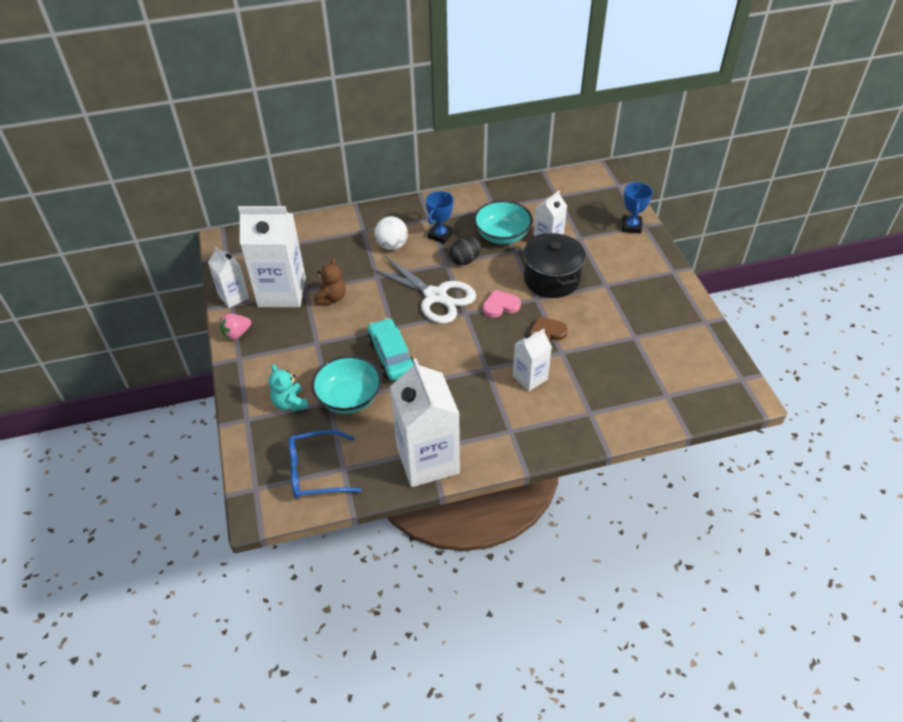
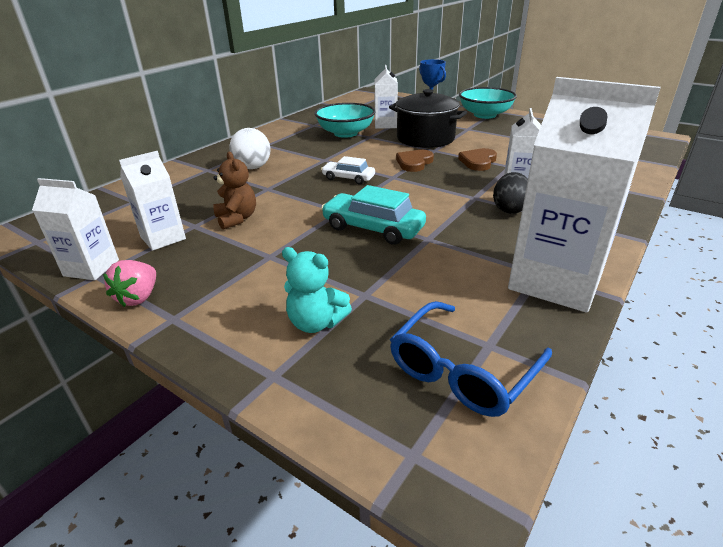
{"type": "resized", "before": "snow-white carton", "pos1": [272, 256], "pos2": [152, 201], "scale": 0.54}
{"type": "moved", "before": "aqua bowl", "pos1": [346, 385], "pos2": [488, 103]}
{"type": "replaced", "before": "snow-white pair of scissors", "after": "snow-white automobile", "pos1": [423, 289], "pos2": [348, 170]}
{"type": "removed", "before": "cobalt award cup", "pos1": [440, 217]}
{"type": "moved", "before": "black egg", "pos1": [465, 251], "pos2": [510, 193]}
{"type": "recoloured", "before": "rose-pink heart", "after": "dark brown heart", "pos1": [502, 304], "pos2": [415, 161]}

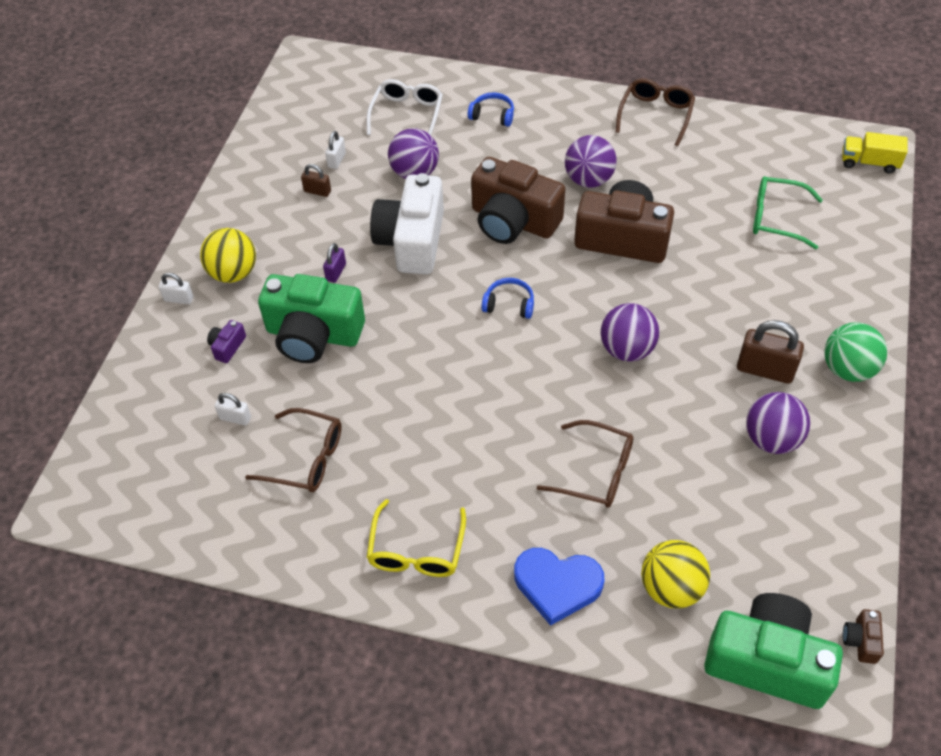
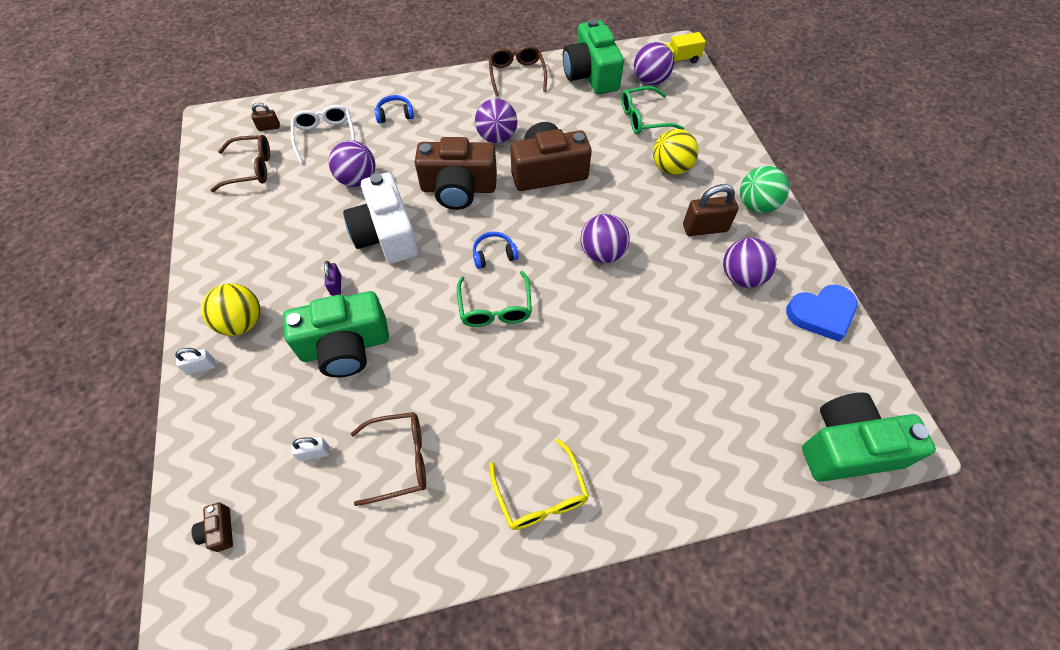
{"type": "removed", "before": "violet photo camera", "pos1": [226, 341]}
{"type": "moved", "before": "dark brown small lock", "pos1": [316, 180], "pos2": [265, 117]}
{"type": "removed", "before": "snow-white small lock", "pos1": [335, 150]}
{"type": "moved", "before": "cobalt heart", "pos1": [559, 587], "pos2": [821, 313]}
{"type": "moved", "before": "dark brown glasses", "pos1": [585, 464], "pos2": [240, 163]}
{"type": "moved", "before": "yellow sphere", "pos1": [675, 574], "pos2": [675, 152]}
{"type": "moved", "before": "dark brown photo camera", "pos1": [863, 636], "pos2": [212, 527]}
{"type": "added", "after": "leaf-green glasses", "pos2": [494, 299]}
{"type": "added", "after": "leaf-green photo camera", "pos2": [593, 56]}
{"type": "added", "after": "violet sphere", "pos2": [654, 63]}

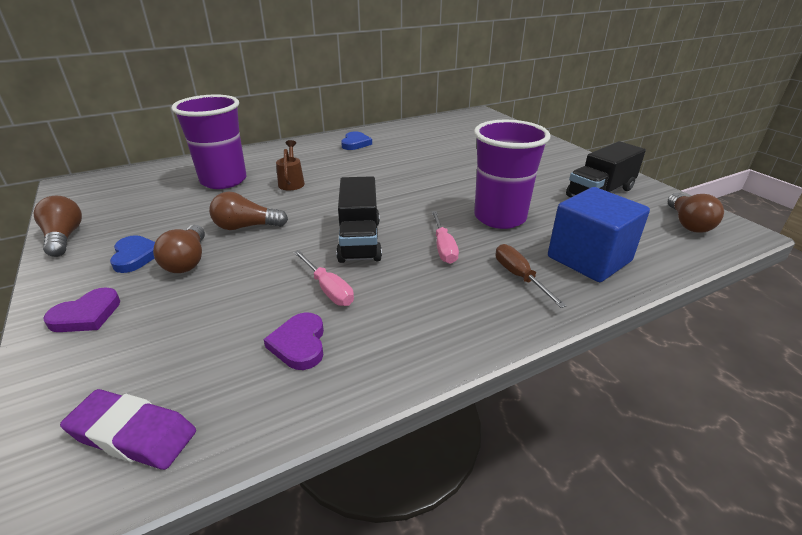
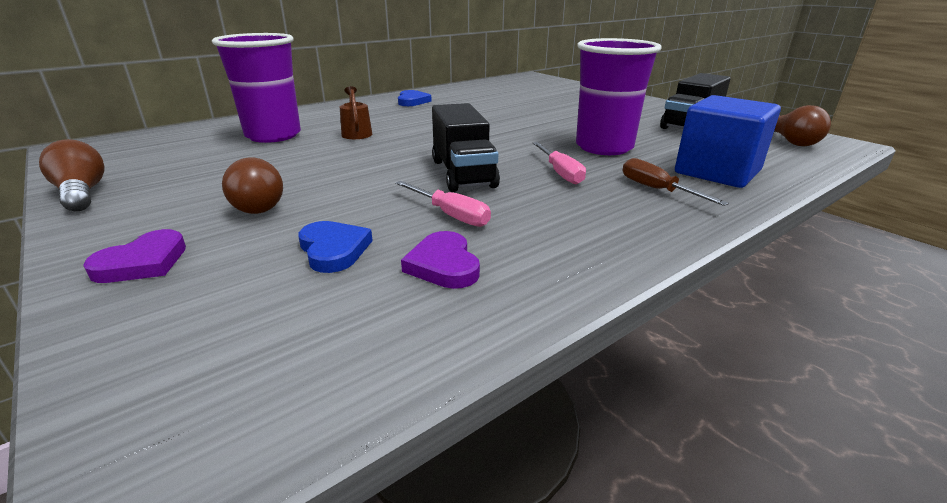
{"type": "removed", "before": "violet pencil eraser", "pos1": [128, 429]}
{"type": "moved", "before": "cobalt heart", "pos1": [132, 254], "pos2": [335, 247]}
{"type": "removed", "before": "dark brown light bulb", "pos1": [248, 210]}

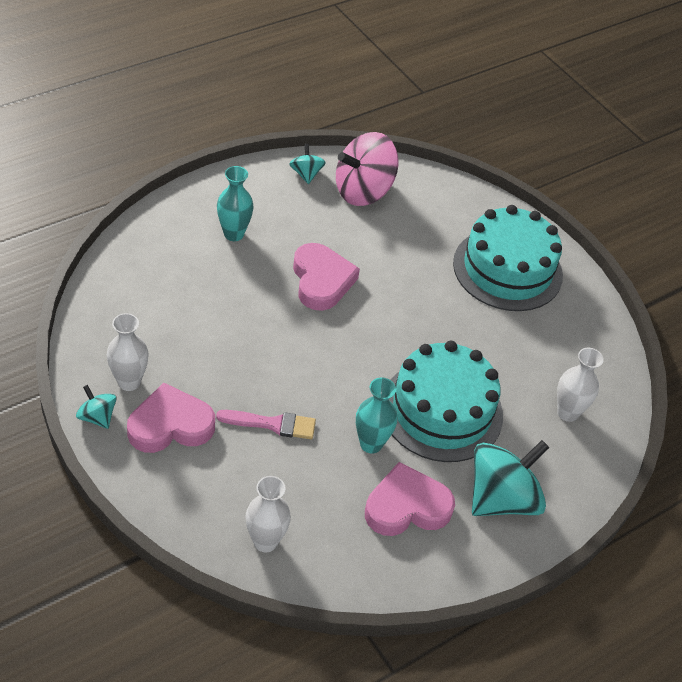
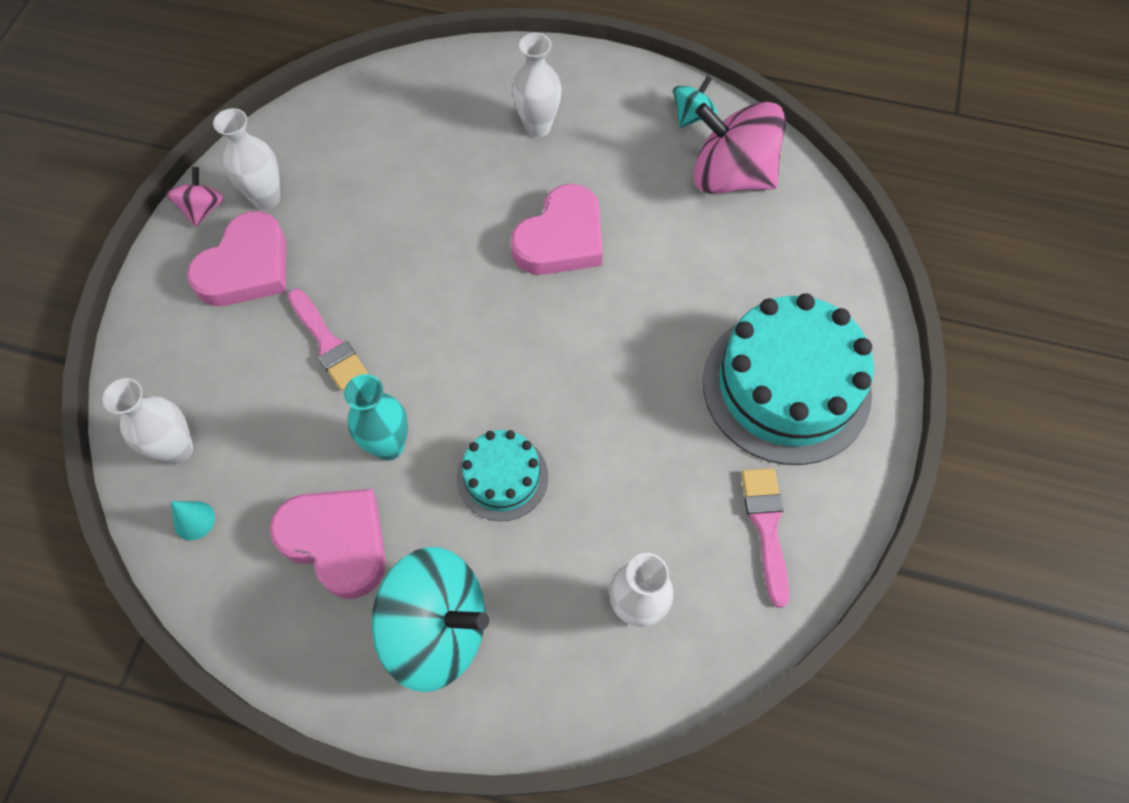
{"type": "recoloured", "before": "aqua spinning top", "after": "rose-pink spinning top", "pos1": [96, 407], "pos2": [195, 197]}
{"type": "turned", "before": "rose-pink heart", "pos1": [171, 418], "pos2": [236, 258], "turn": 90}
{"type": "recoloured", "before": "aqua flower vase", "after": "snow-white flower vase", "pos1": [235, 203], "pos2": [537, 85]}
{"type": "resized", "before": "aqua cake", "pos1": [446, 401], "pos2": [502, 475], "scale": 0.52}
{"type": "added", "after": "aqua cone shape", "pos2": [193, 521]}
{"type": "added", "after": "rose-pink paintbrush", "pos2": [765, 538]}

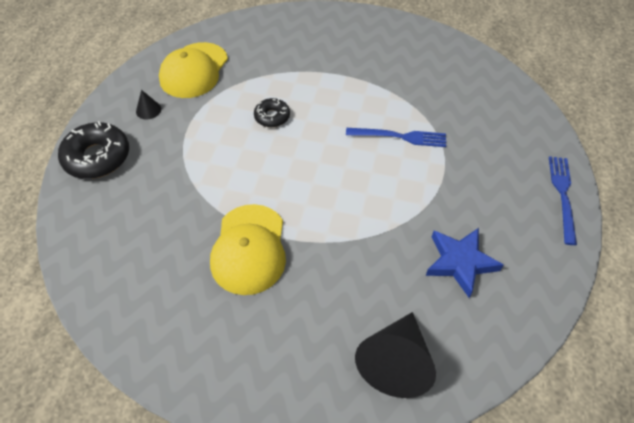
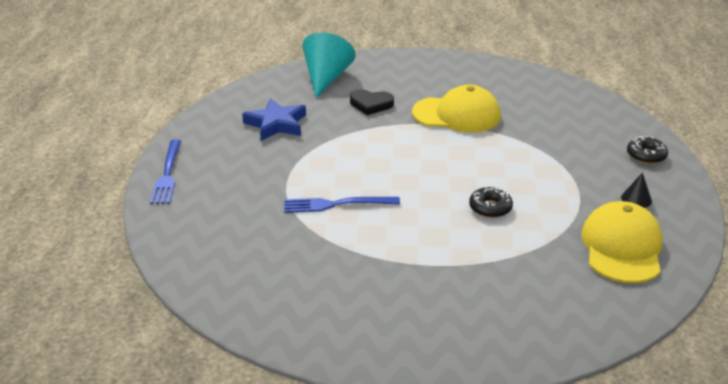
{"type": "resized", "before": "black glazed donut", "pos1": [93, 150], "pos2": [647, 150], "scale": 0.57}
{"type": "turned", "before": "yellow peaked cap", "pos1": [248, 249], "pos2": [456, 108], "turn": 105}
{"type": "recoloured", "before": "black cone shape", "after": "aqua cone shape", "pos1": [395, 355], "pos2": [329, 65]}
{"type": "added", "after": "black heart", "pos2": [372, 102]}

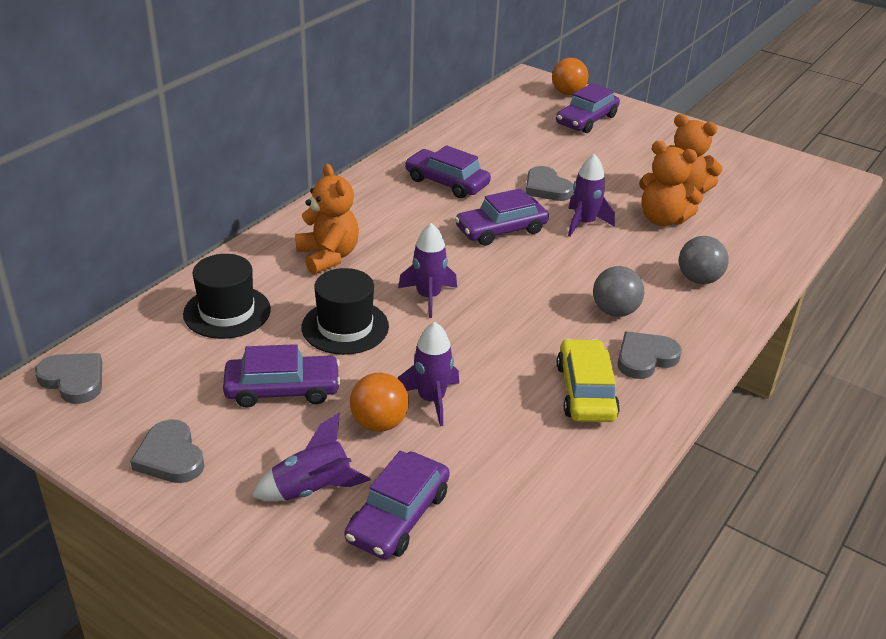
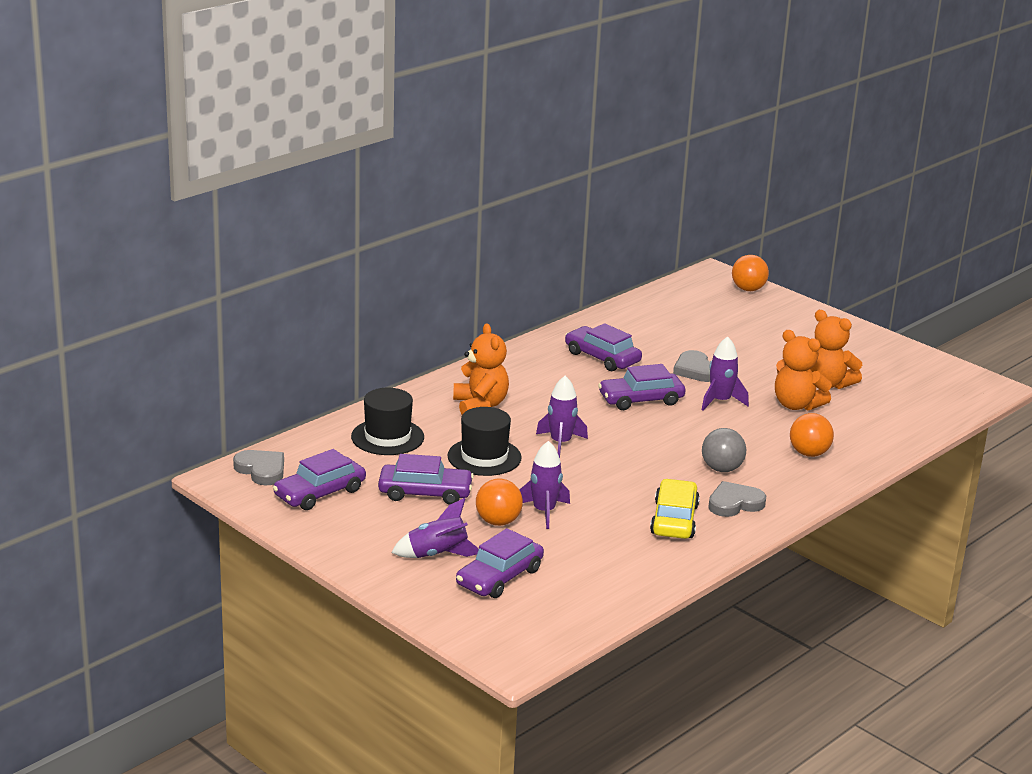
{"type": "removed", "before": "grey heart", "pos1": [167, 451]}
{"type": "moved", "before": "violet automobile", "pos1": [588, 108], "pos2": [319, 479]}
{"type": "recoloured", "before": "grey sphere", "after": "bright orange sphere", "pos1": [703, 260], "pos2": [812, 435]}

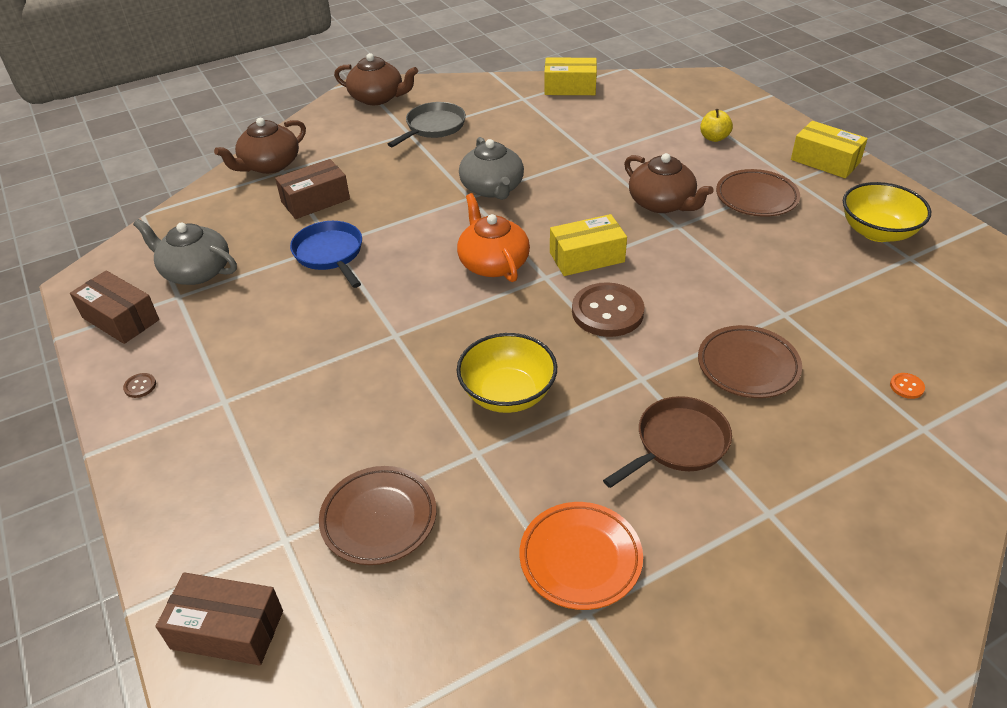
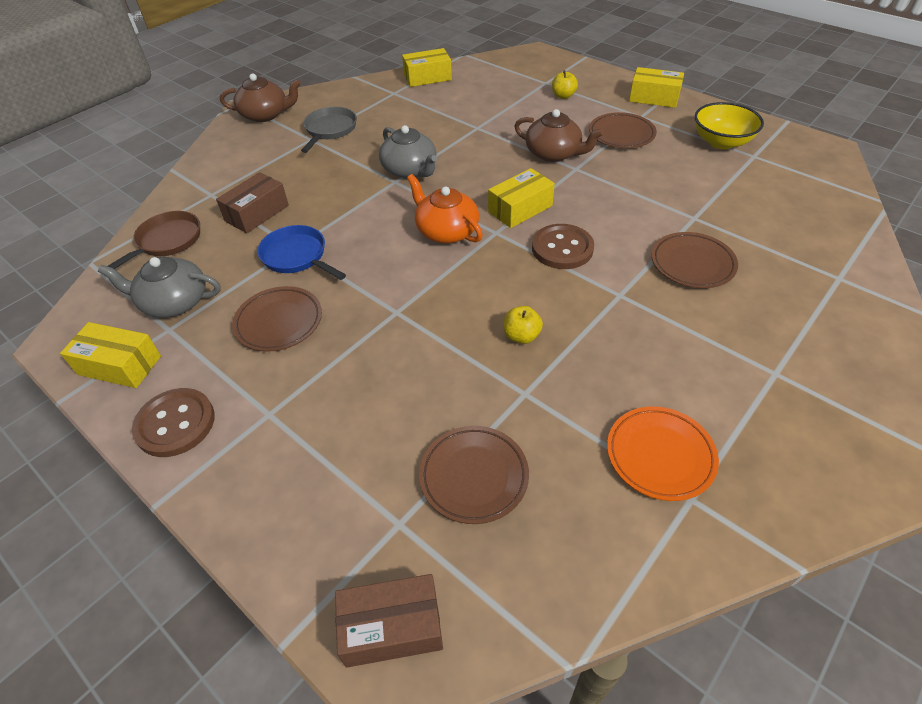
{"type": "recoloured", "before": "dark brown parcel", "after": "yellow parcel", "pos1": [114, 307], "pos2": [110, 355]}
{"type": "resized", "before": "dark brown shirt button", "pos1": [139, 385], "pos2": [173, 422], "scale": 2.48}
{"type": "removed", "before": "dark brown teapot", "pos1": [260, 146]}
{"type": "replaced", "before": "yellow bowl", "after": "yellow toy apple", "pos1": [507, 373], "pos2": [523, 325]}
{"type": "moved", "before": "dark brown frying pan", "pos1": [667, 442], "pos2": [154, 240]}
{"type": "removed", "before": "bright orange shirt button", "pos1": [907, 386]}
{"type": "added", "after": "dark brown plate", "pos2": [277, 319]}

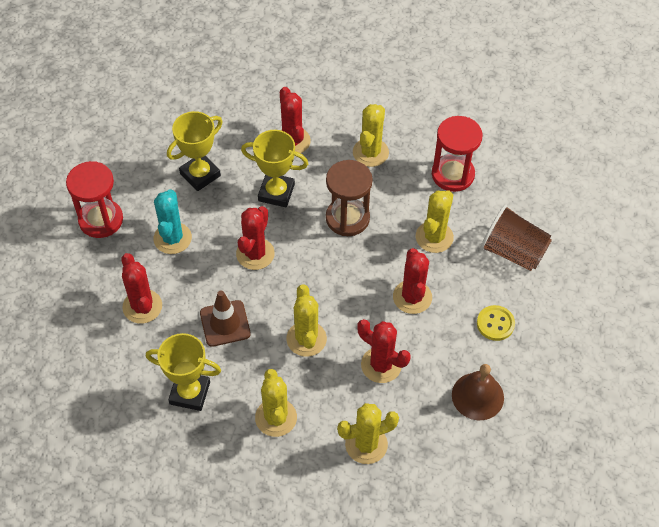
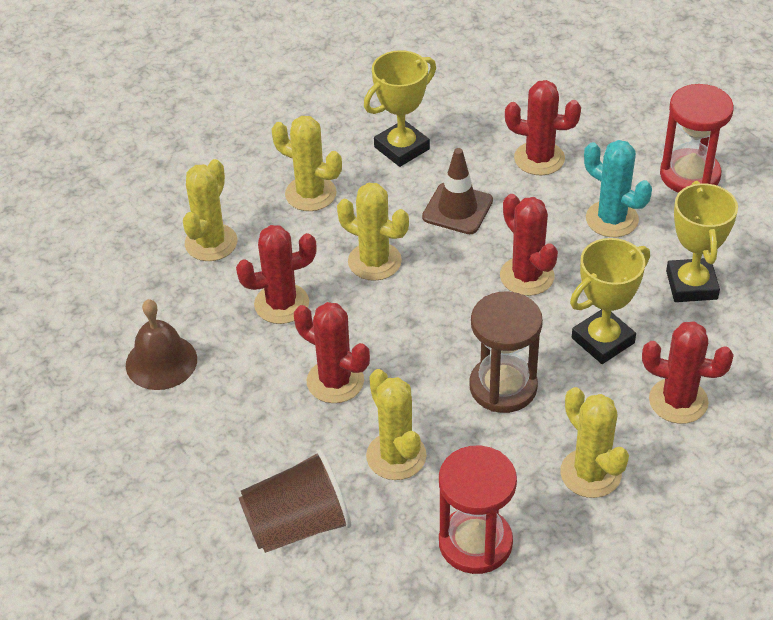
{"type": "removed", "before": "yellow shirt button", "pos1": [496, 323]}

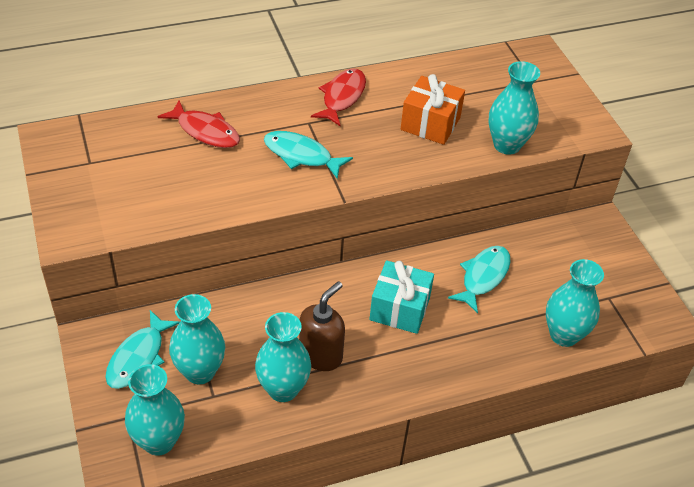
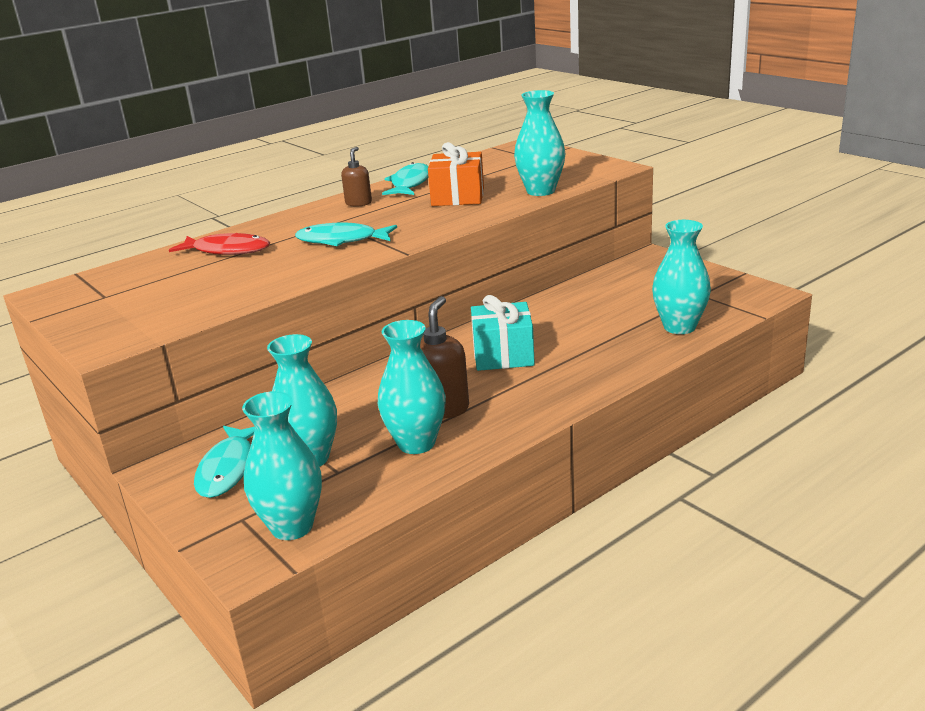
{"type": "replaced", "before": "scarlet toy fish", "after": "dark brown pump bottle", "pos1": [338, 97], "pos2": [356, 177]}
{"type": "moved", "before": "aqua toy fish", "pos1": [479, 279], "pos2": [405, 178]}

